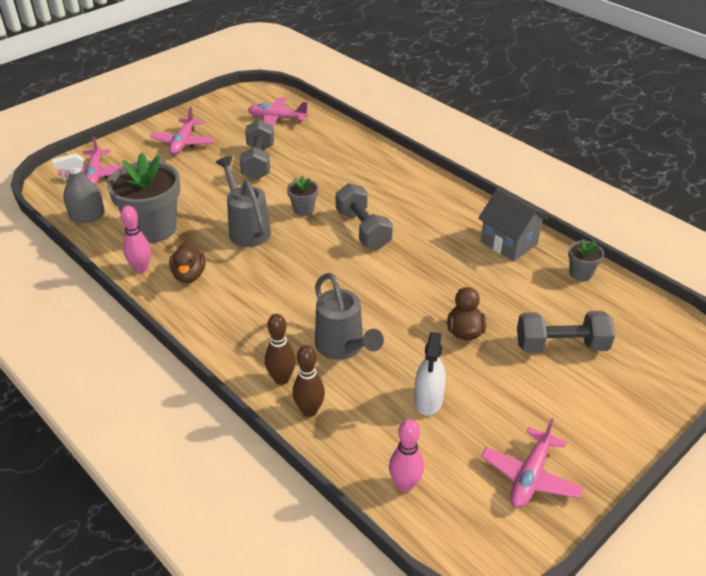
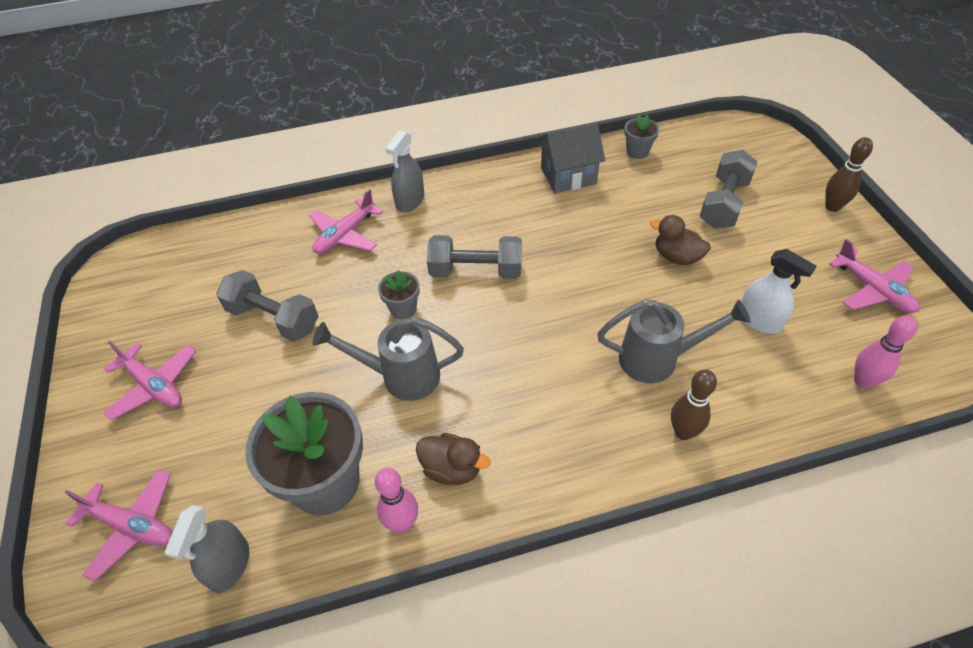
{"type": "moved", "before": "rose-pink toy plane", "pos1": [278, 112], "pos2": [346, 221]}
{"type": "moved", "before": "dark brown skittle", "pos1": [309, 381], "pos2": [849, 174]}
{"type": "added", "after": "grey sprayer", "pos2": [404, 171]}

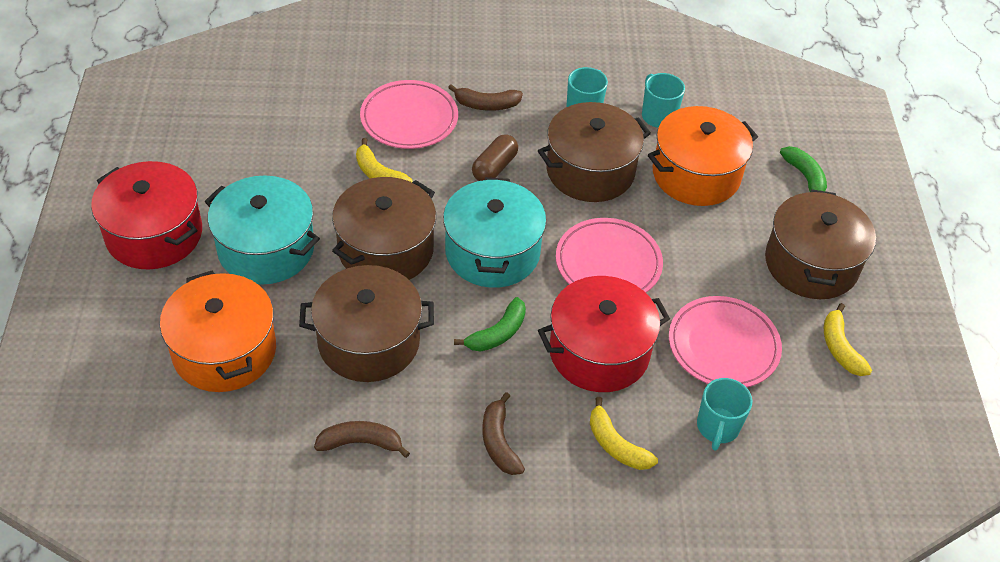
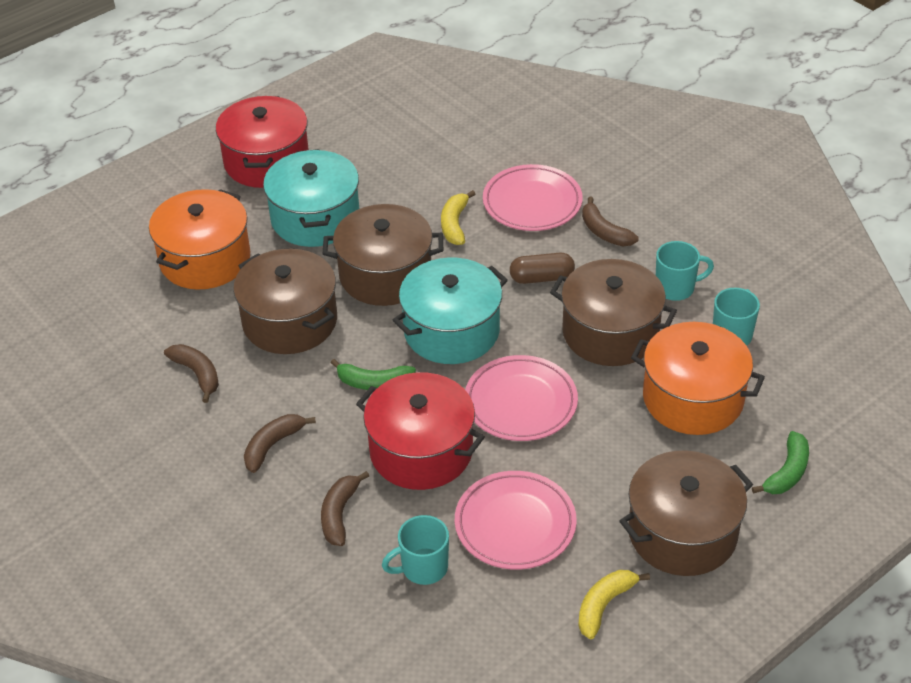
{"type": "recoloured", "before": "yellow banana fruit", "after": "dark brown banana fruit", "pos1": [624, 433], "pos2": [345, 508]}

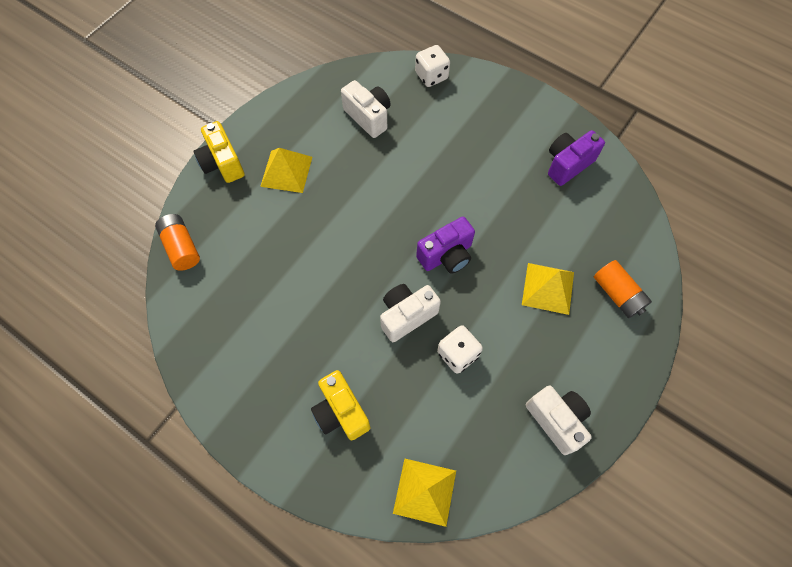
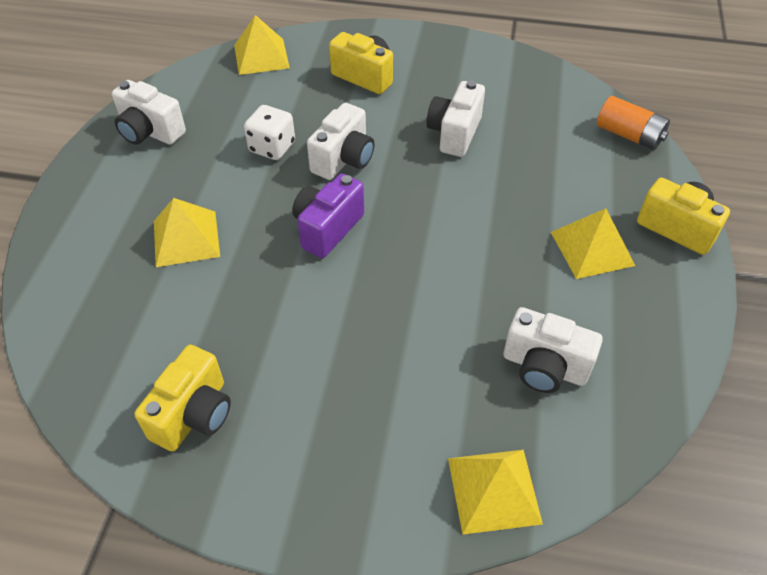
{"type": "replaced", "before": "snow-white die", "after": "yellow pyramid", "pos1": [432, 66], "pos2": [495, 492]}
{"type": "recoloured", "before": "violet photo camera", "after": "yellow photo camera", "pos1": [576, 158], "pos2": [183, 398]}
{"type": "removed", "before": "bright orange AA battery", "pos1": [623, 289]}
{"type": "added", "after": "snow-white photo camera", "pos2": [455, 118]}

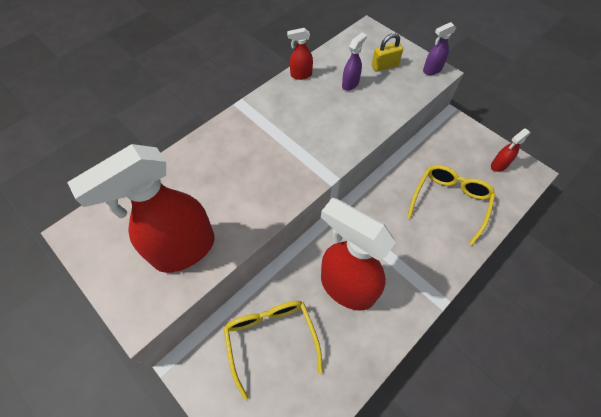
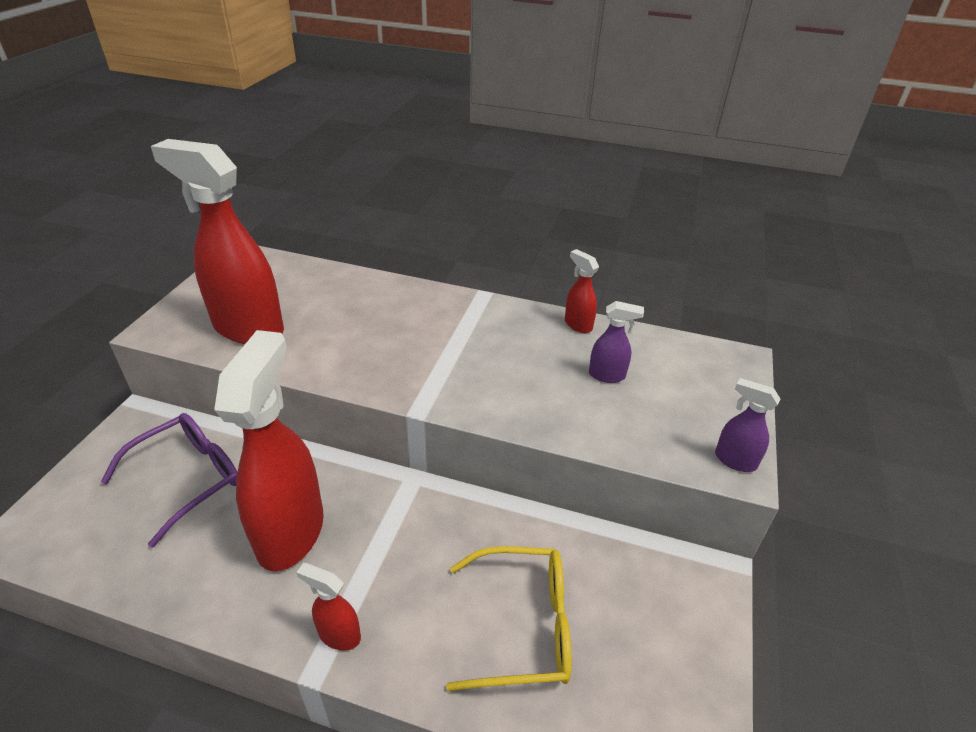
{"type": "recoloured", "before": "yellow glasses", "after": "violet glasses", "pos1": [273, 350], "pos2": [169, 480]}
{"type": "removed", "before": "yellow small lock", "pos1": [387, 52]}
{"type": "moved", "before": "scarlet sprayer", "pos1": [511, 150], "pos2": [328, 607]}

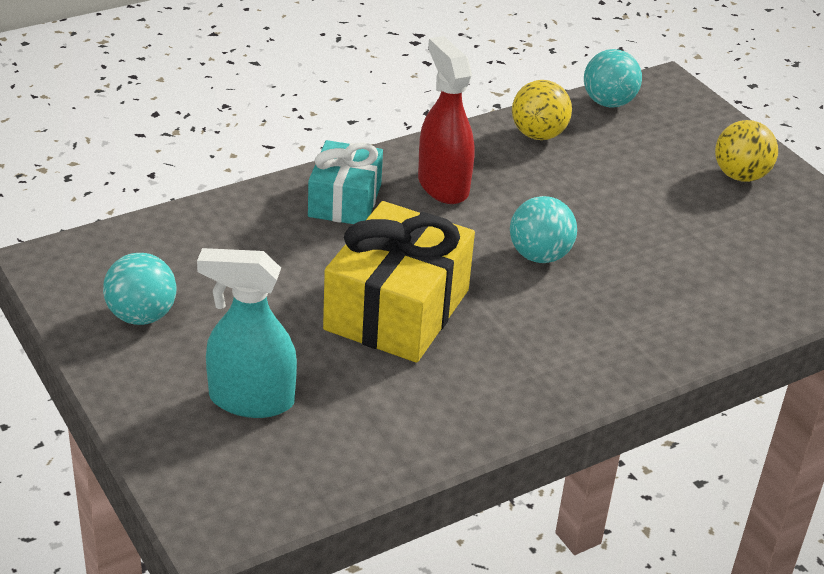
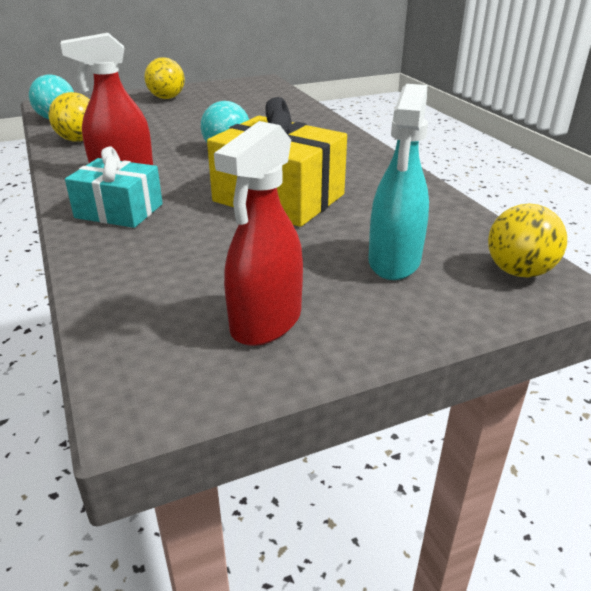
{"type": "replaced", "before": "aqua sphere", "after": "scarlet sprayer", "pos1": [140, 289], "pos2": [258, 233]}
{"type": "added", "after": "yellow sphere", "pos2": [527, 241]}

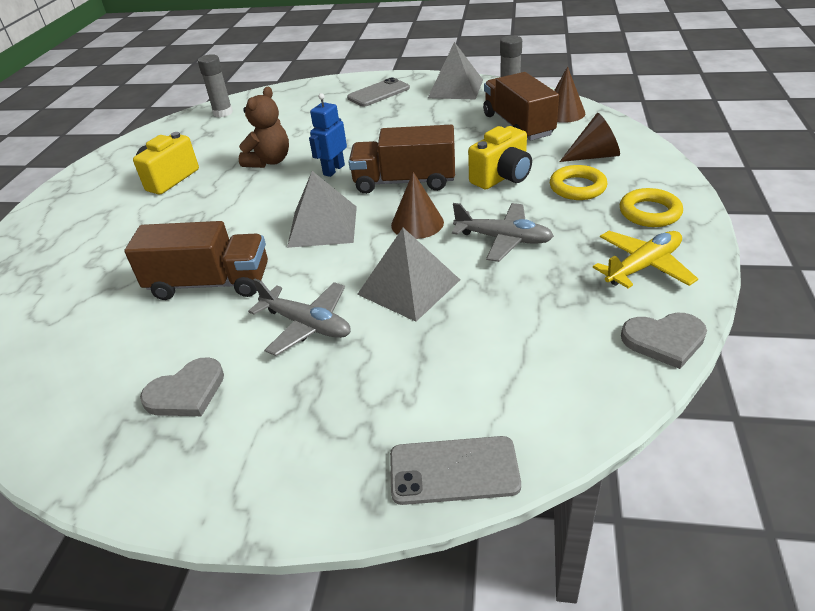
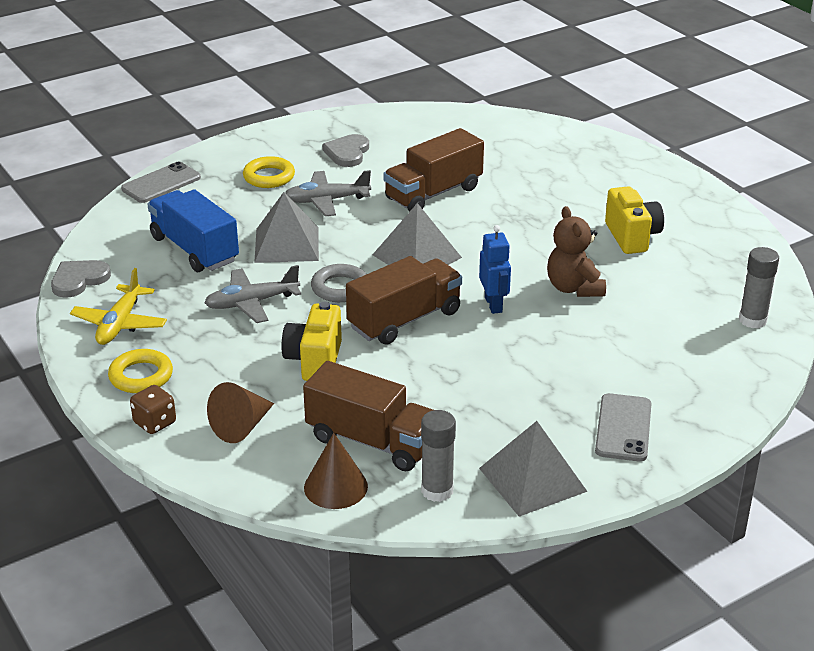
{"type": "replaced", "before": "dark brown cone shape", "after": "grey ring", "pos1": [417, 205], "pos2": [338, 283]}
{"type": "moved", "before": "yellow ring", "pos1": [578, 182], "pos2": [269, 172]}
{"type": "added", "after": "dark brown die", "pos2": [153, 409]}
{"type": "added", "after": "cobalt truck", "pos2": [193, 230]}

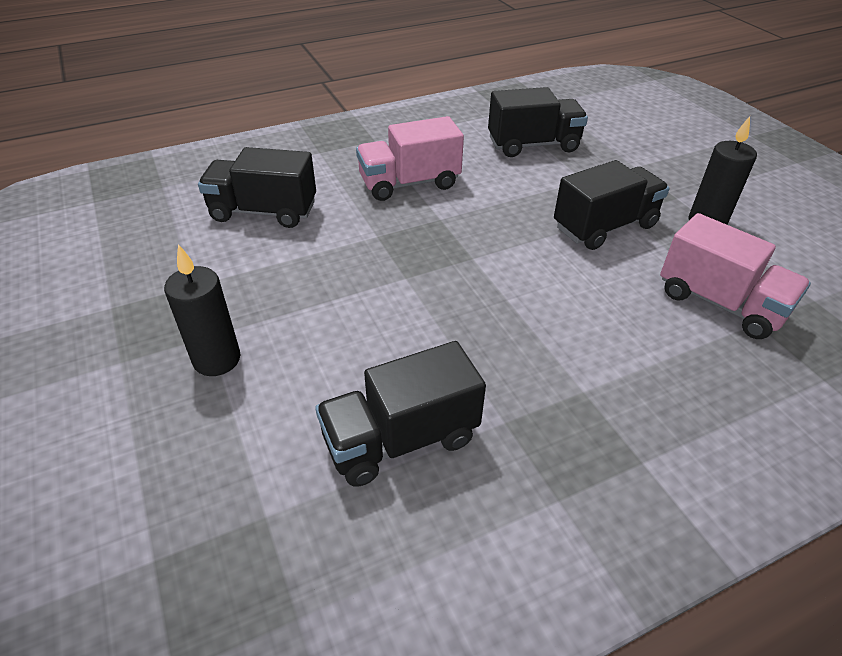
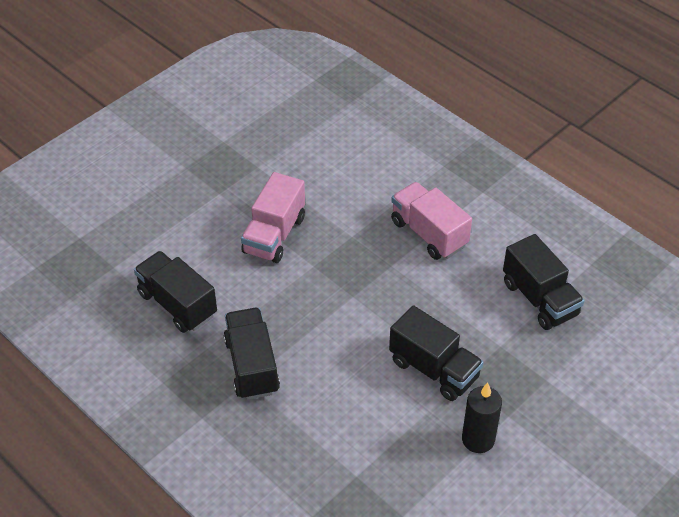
{"type": "removed", "before": "black wax candle", "pos1": [202, 310]}
{"type": "moved", "before": "black truck", "pos1": [257, 187], "pos2": [252, 354]}
{"type": "moved", "before": "rose-pink truck", "pos1": [735, 276], "pos2": [273, 217]}

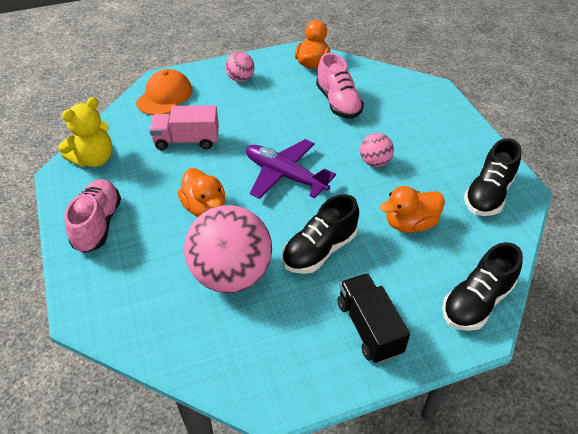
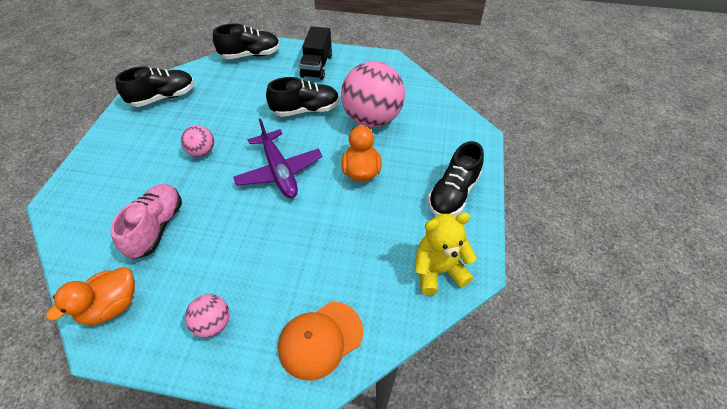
{"type": "recoloured", "before": "rose-pink sneaker", "after": "black sneaker", "pos1": [92, 216], "pos2": [456, 178]}
{"type": "removed", "before": "rose-pink truck", "pos1": [184, 127]}
{"type": "removed", "before": "bright orange duck", "pos1": [412, 209]}

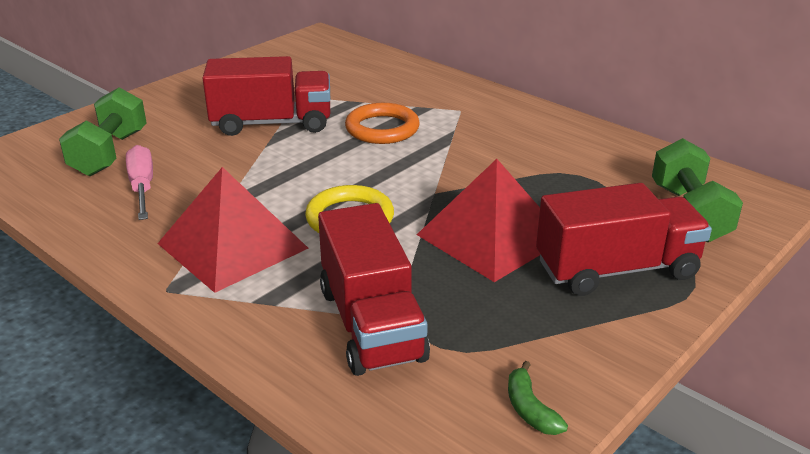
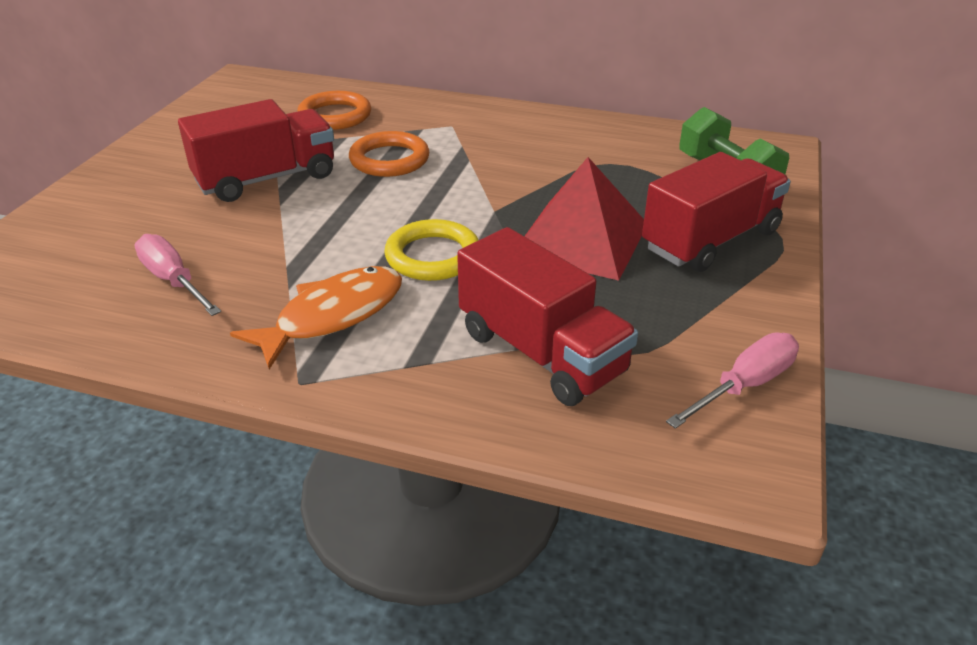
{"type": "removed", "before": "leaf-green dumbbell", "pos1": [103, 131]}
{"type": "replaced", "before": "scarlet pyramid", "after": "bright orange toy fish", "pos1": [232, 230], "pos2": [316, 318]}
{"type": "replaced", "before": "leaf-green banana fruit", "after": "rose-pink screwdriver", "pos1": [538, 398], "pos2": [732, 380]}
{"type": "added", "after": "bright orange ring", "pos2": [334, 110]}

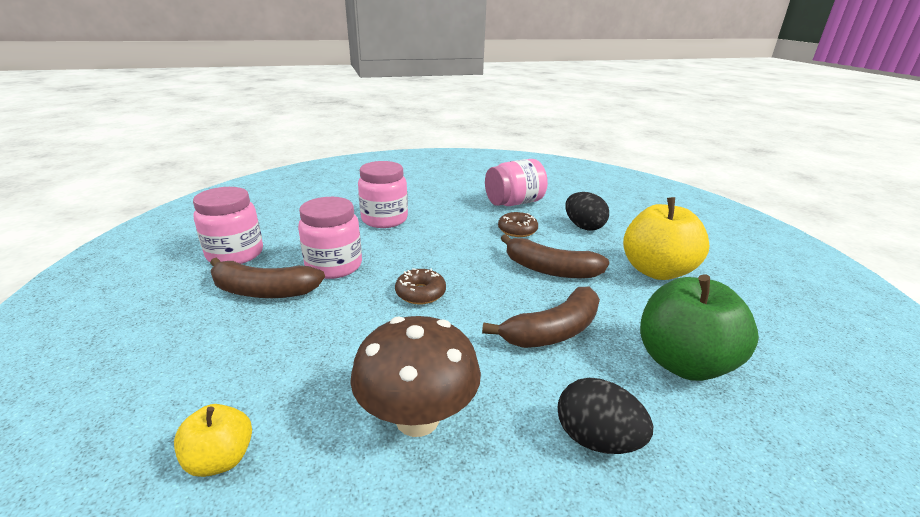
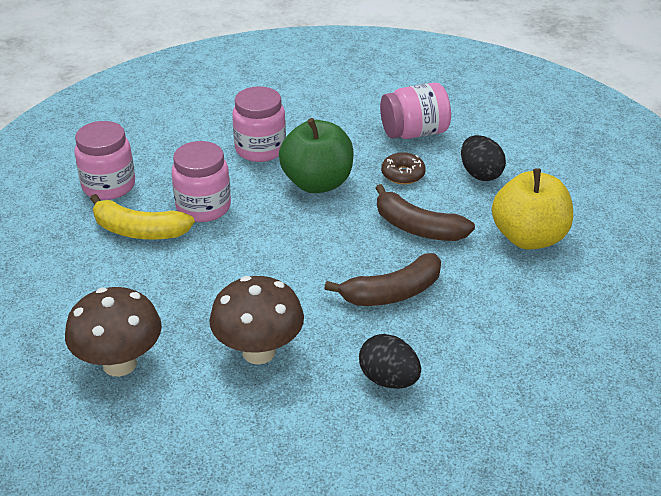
{"type": "replaced", "before": "yellow toy apple", "after": "dark brown toadstool", "pos1": [213, 440], "pos2": [113, 332]}
{"type": "recoloured", "before": "dark brown banana fruit", "after": "yellow banana fruit", "pos1": [267, 278], "pos2": [142, 217]}
{"type": "removed", "before": "dark brown glazed donut", "pos1": [420, 286]}
{"type": "moved", "before": "leaf-green toy apple", "pos1": [699, 327], "pos2": [316, 155]}

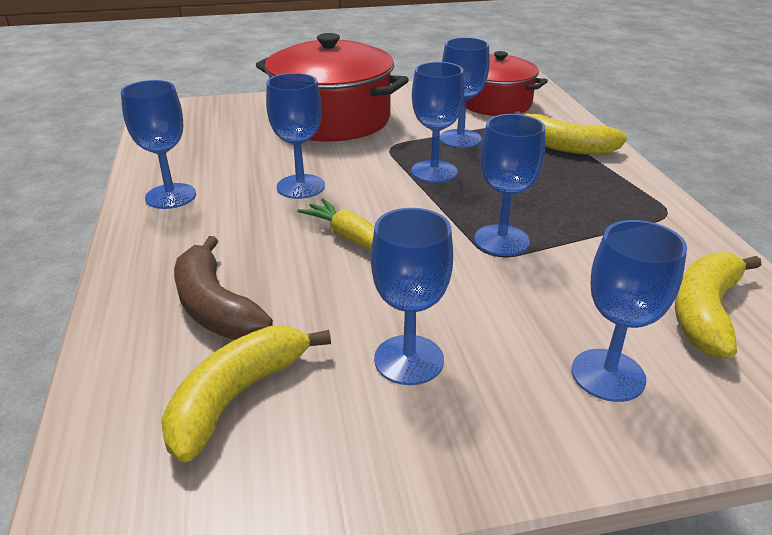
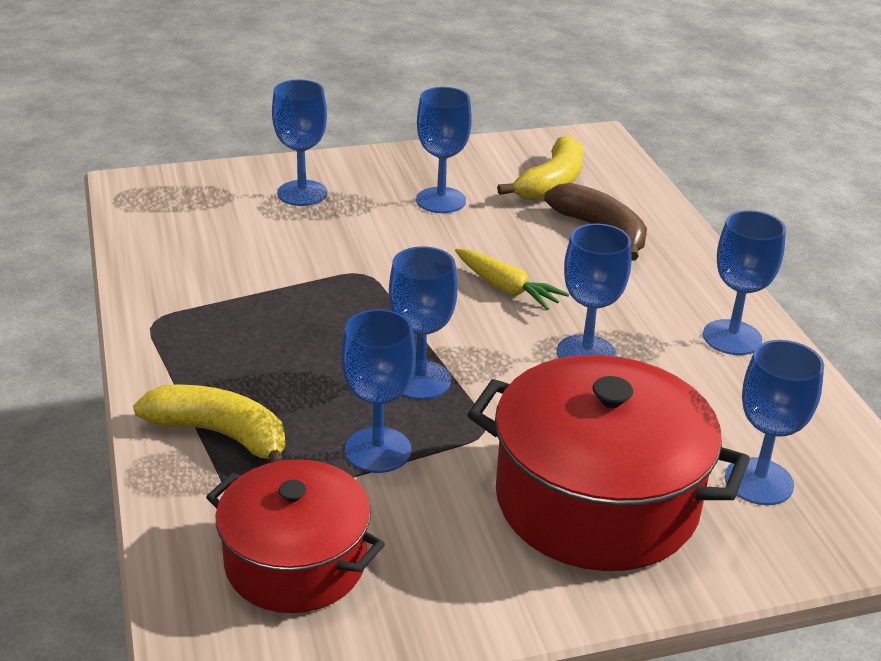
{"type": "moved", "before": "cobalt wine glass", "pos1": [509, 185], "pos2": [774, 422]}
{"type": "removed", "before": "yellow banana fruit", "pos1": [718, 305]}

